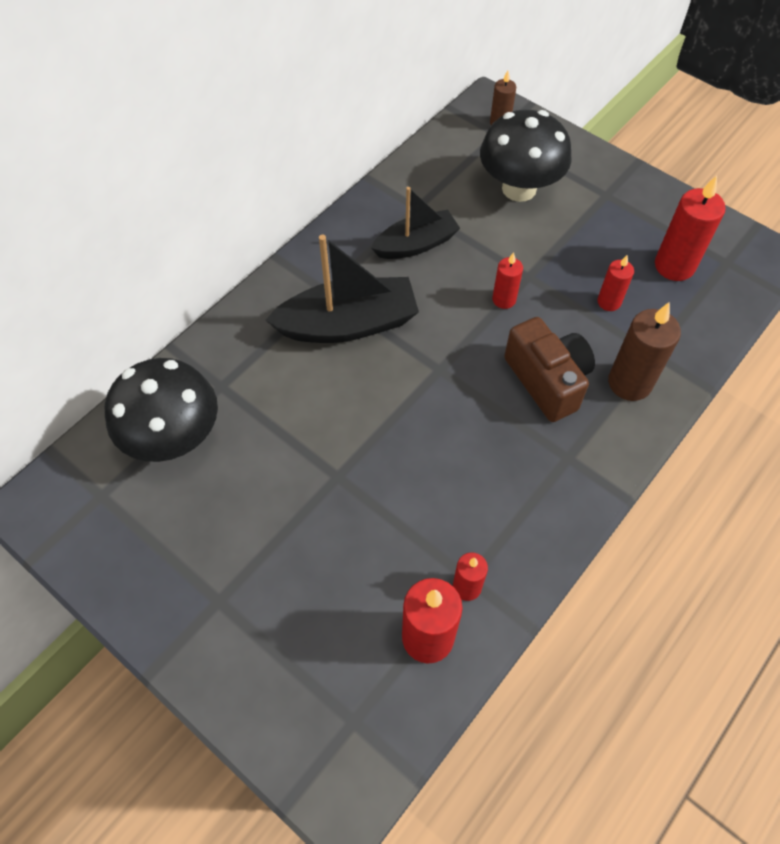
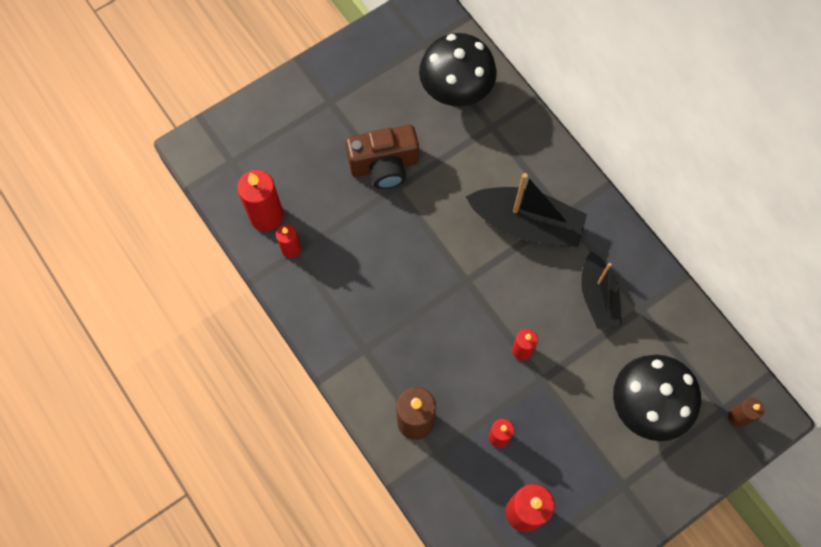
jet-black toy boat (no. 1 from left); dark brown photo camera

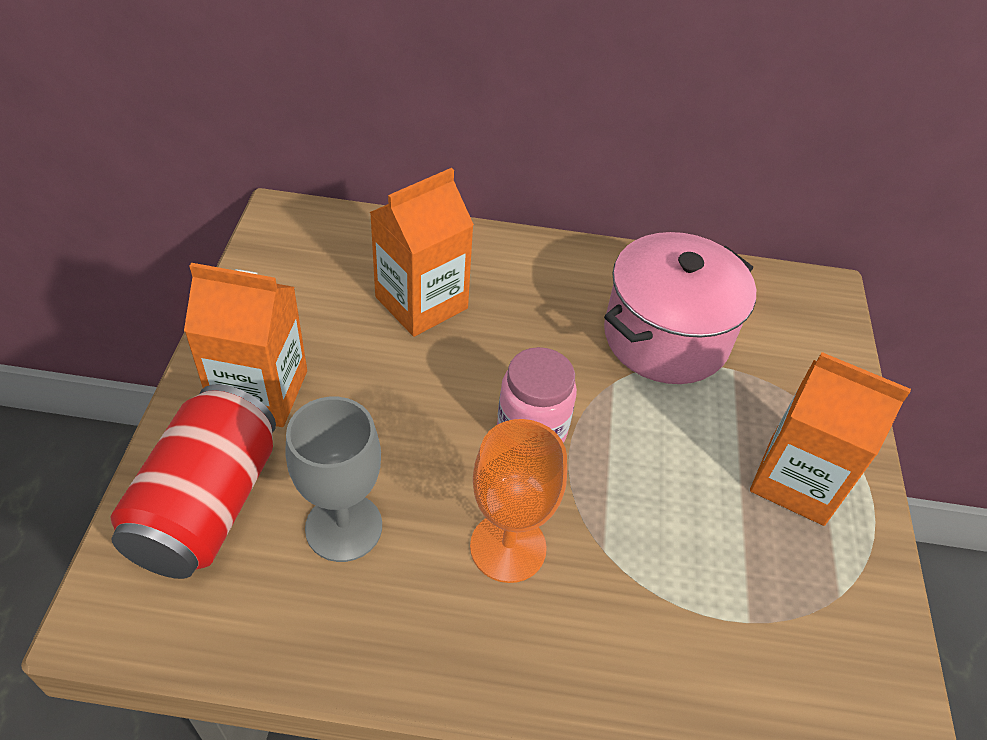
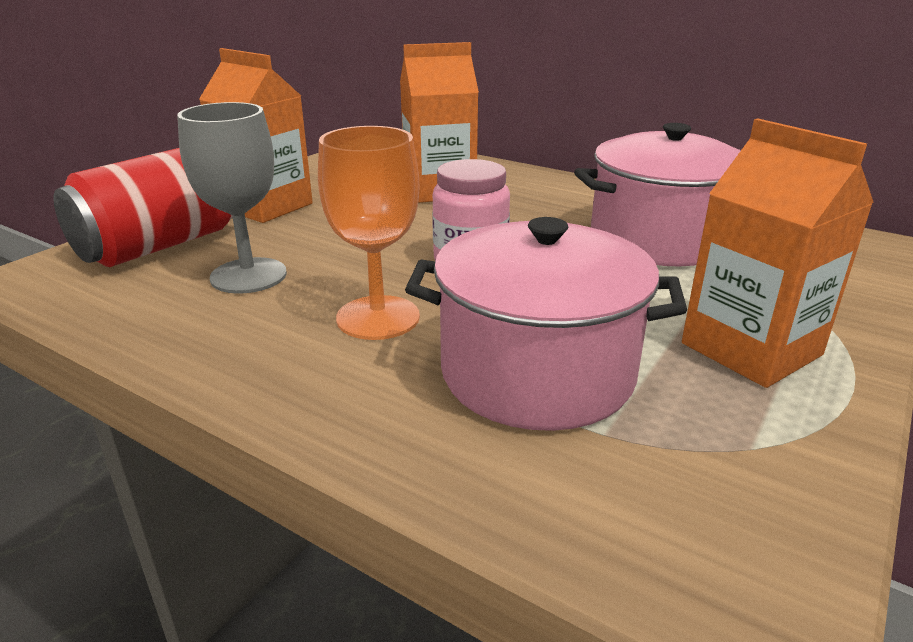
rose-pink pot (no. 1 from left)

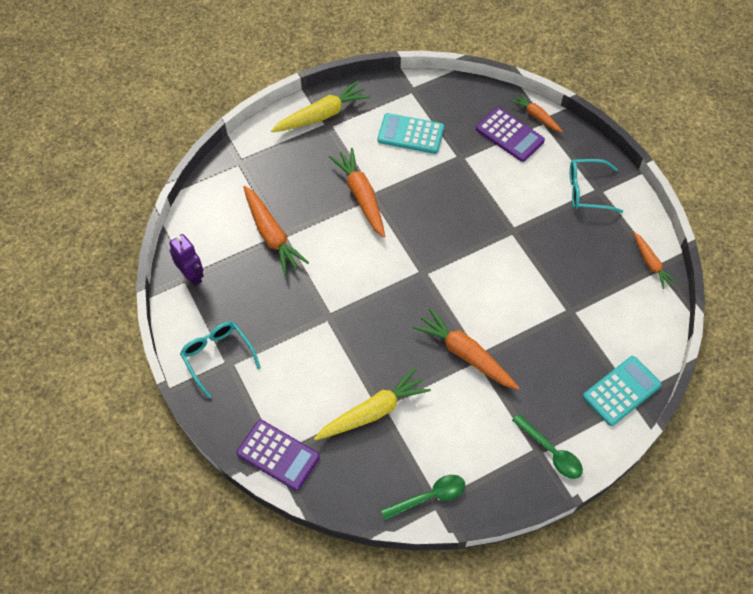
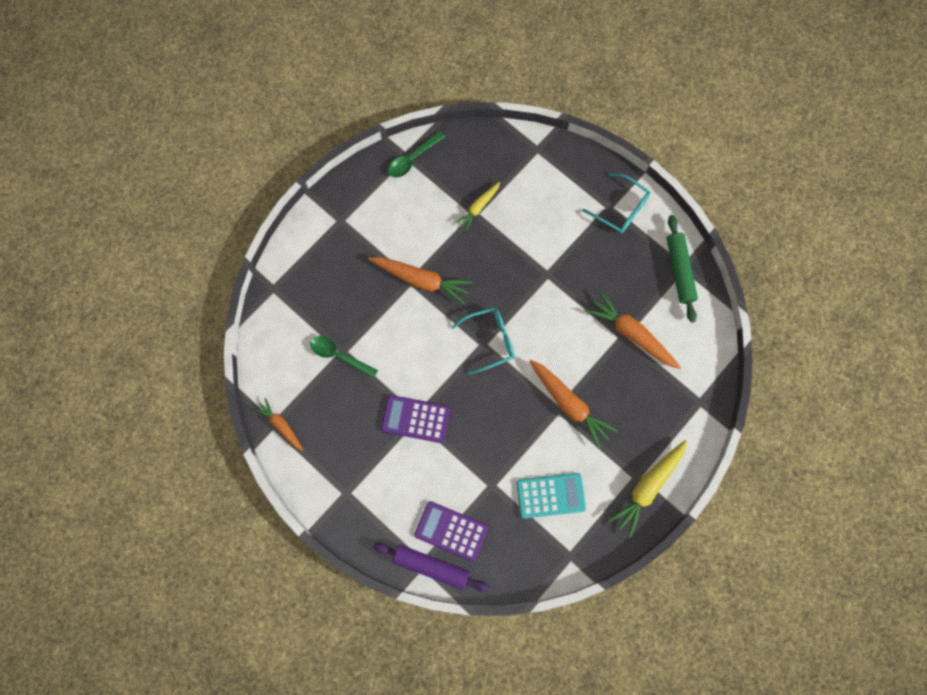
leaf-green dough roller; violet adding machine (no. 1 from left); bright yellow toy carrot (no. 1 from left); violet dough roller; leaf-green spoon (no. 1 from left); aqua eyeglasses (no. 1 from left); aqua adding machine (no. 2 from left in the first image)

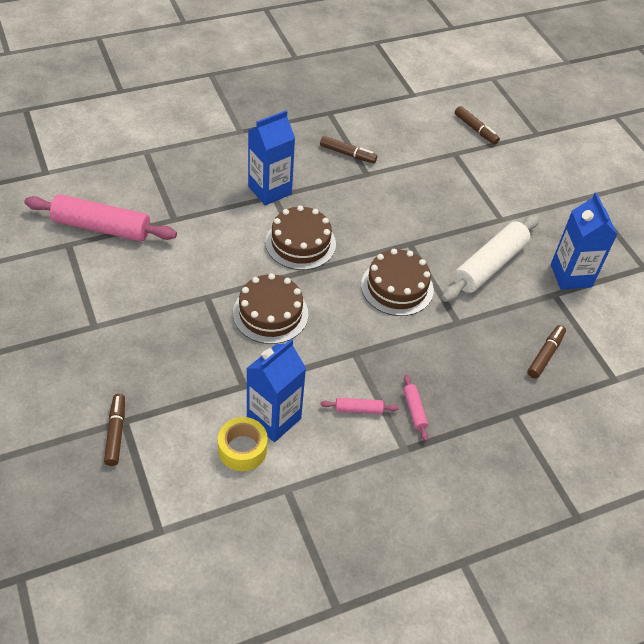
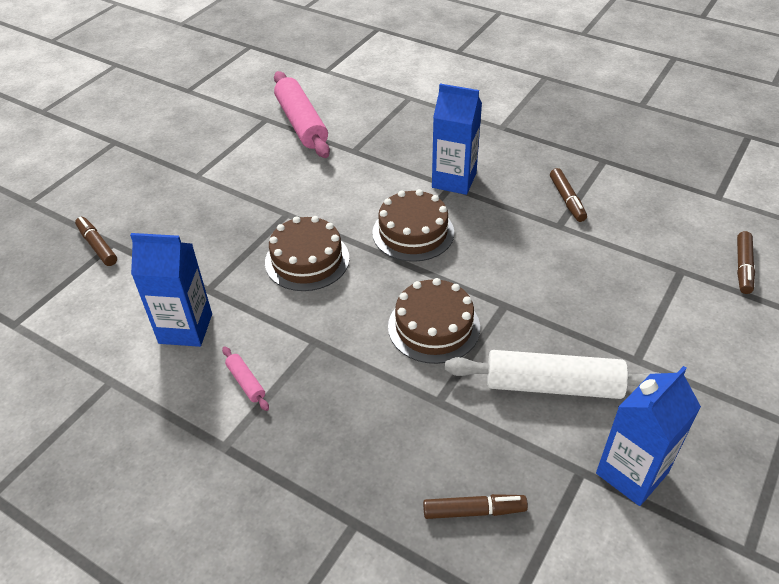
dark brown marker pen (no. 1 from left); bright yellow sticky tape; rose-pink dough roller (no. 3 from left in the first image)

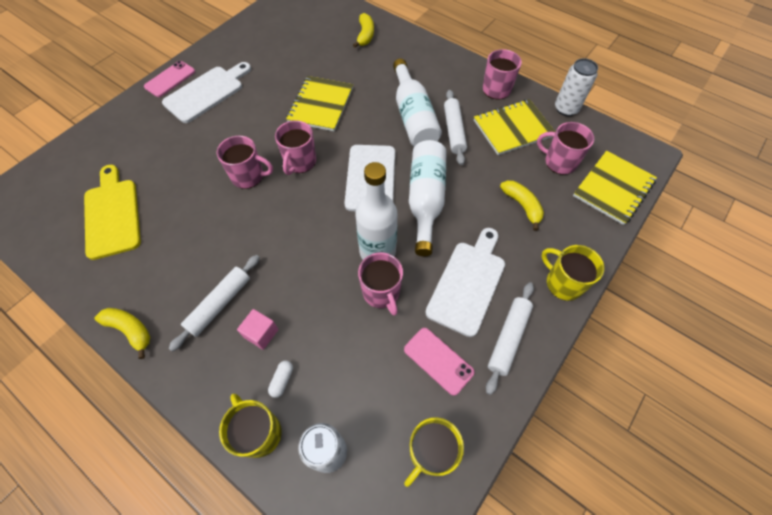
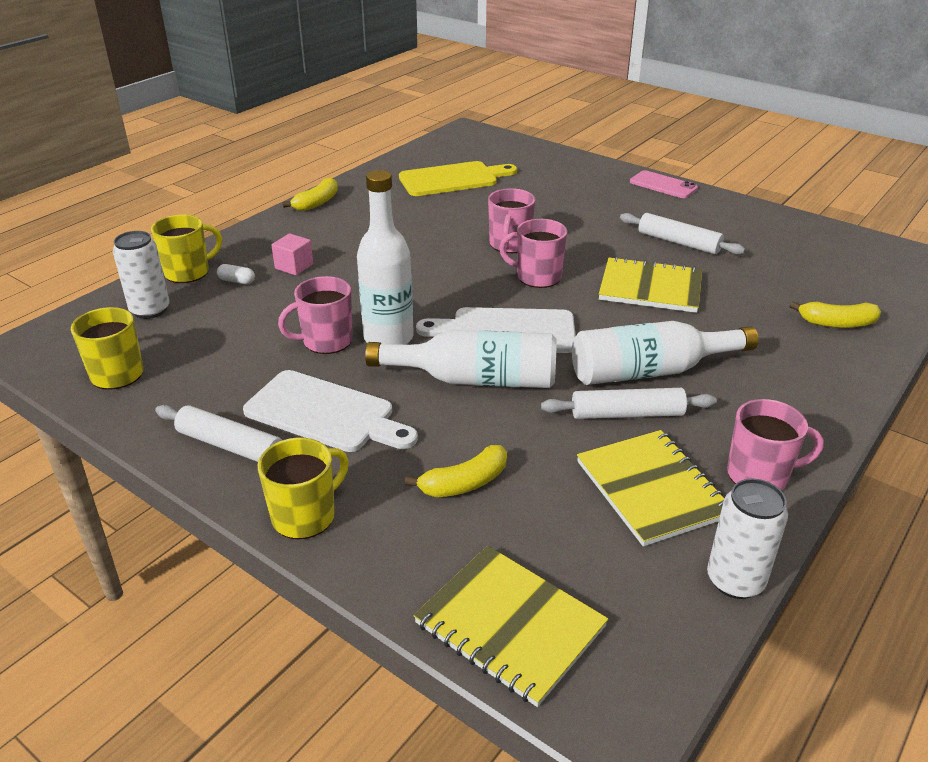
snow-white bread board (no. 1 from left in the first image); snow-white dough roller (no. 3 from left); rose-pink phone (no. 2 from left in the first image); rose-pink coffee mug (no. 5 from left in the first image)

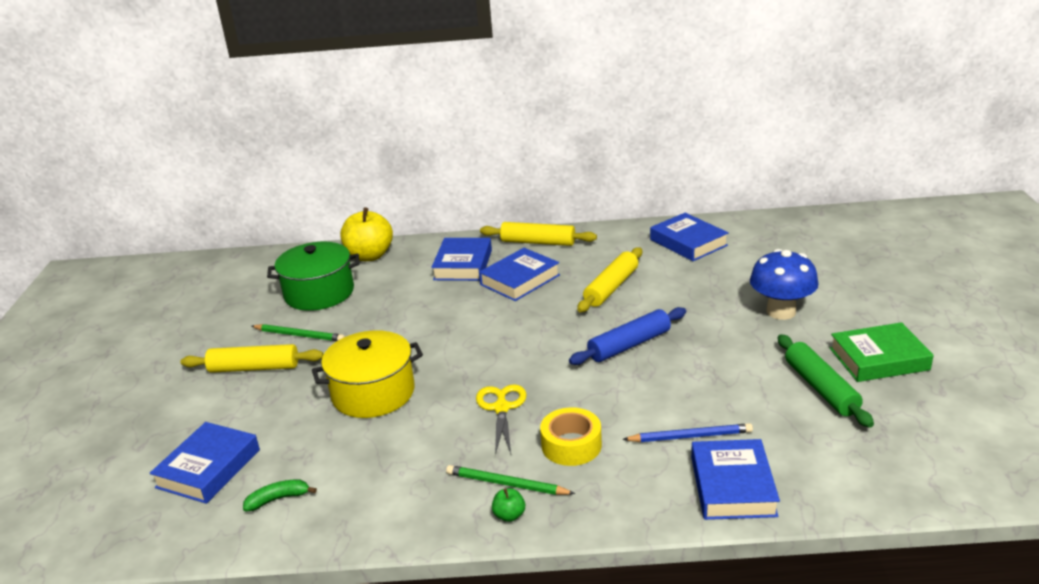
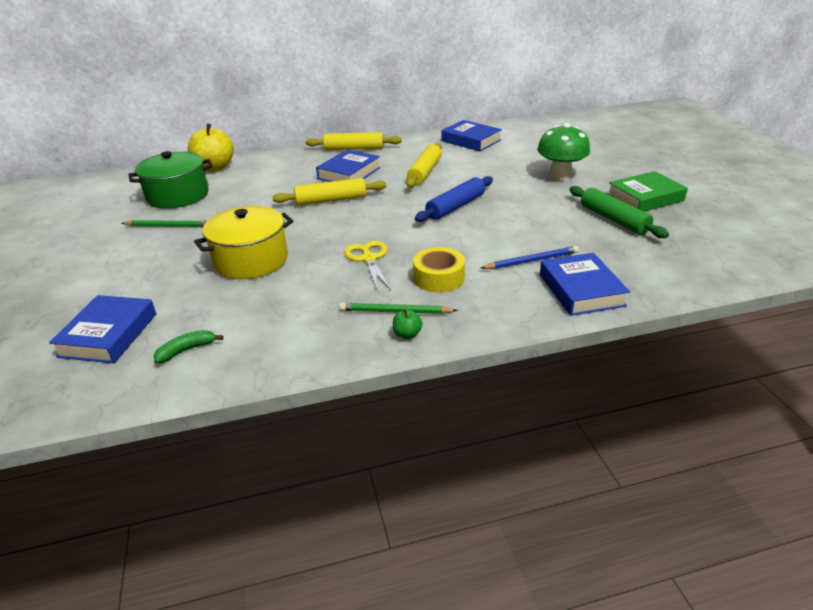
bright yellow dough roller (no. 1 from left); blue hardcover (no. 2 from left in the first image); leaf-green mushroom

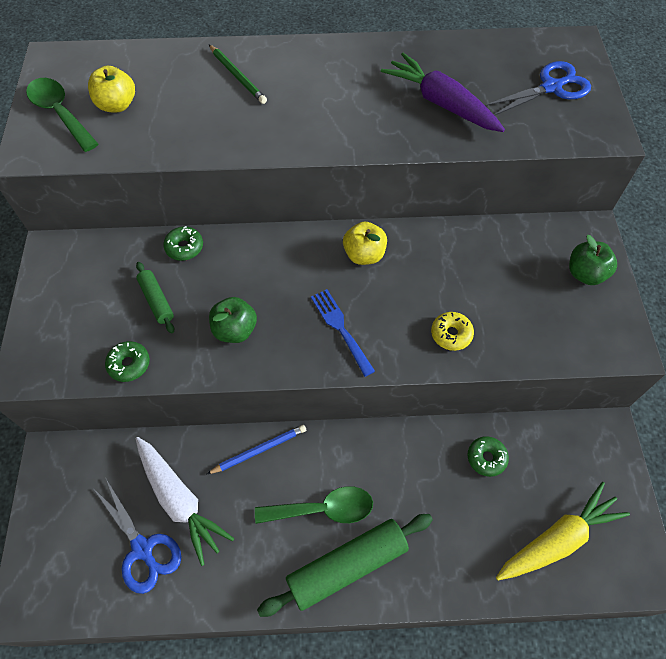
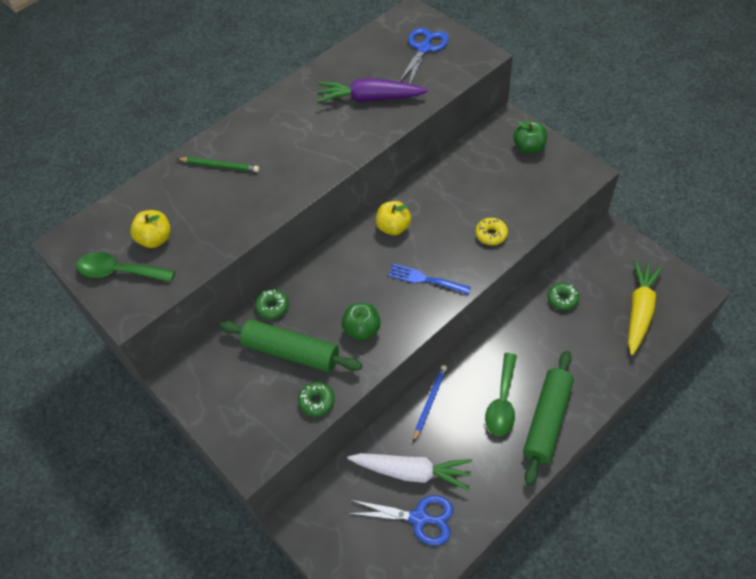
leaf-green dough roller (no. 1 from left); leaf-green spoon (no. 2 from left)

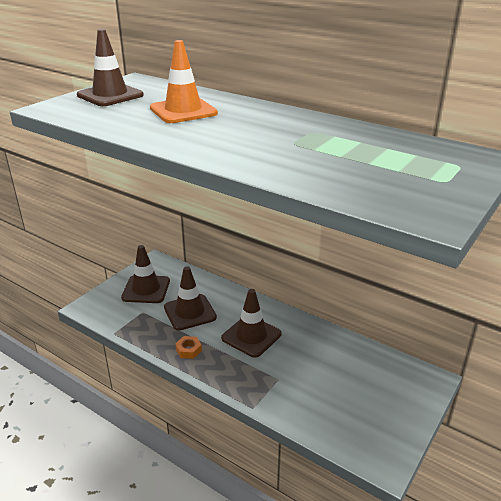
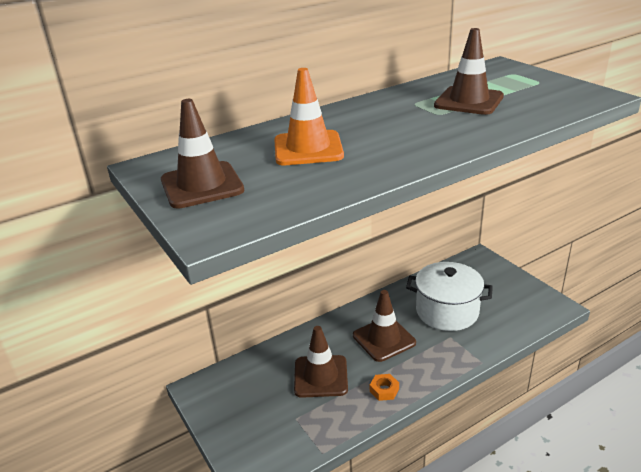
dark brown traffic cone (no. 4 from left); snow-white pot

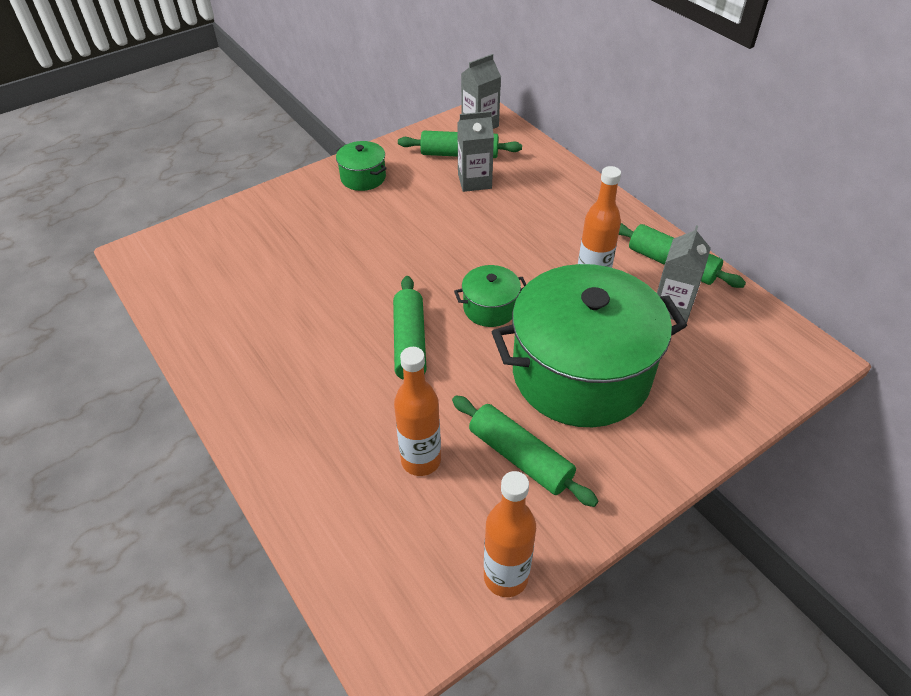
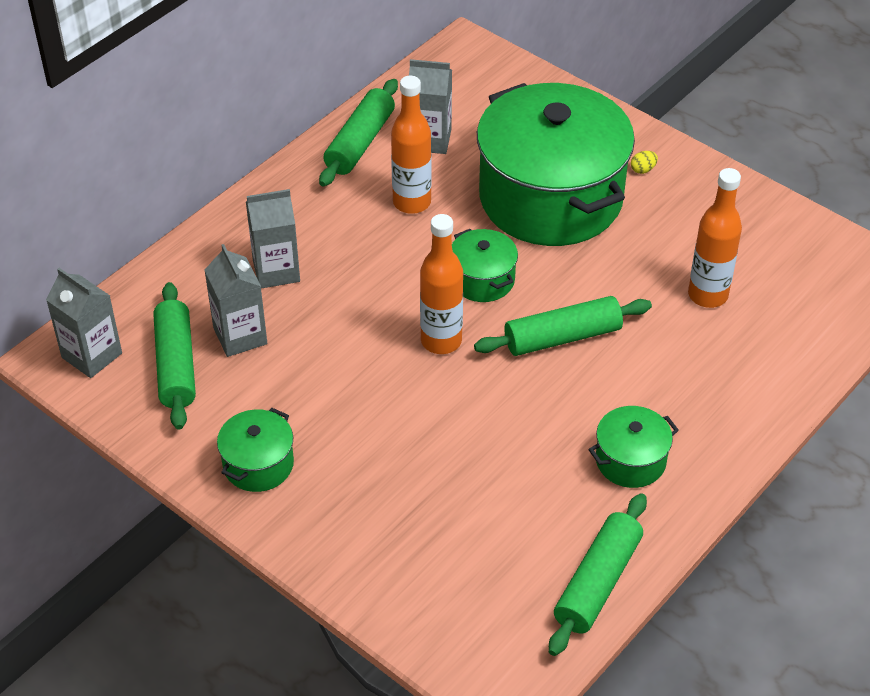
leaf-green dough roller (no. 4 from left); orange-coloured flask (no. 2 from left); grey milk carton (no. 3 from left); leaf-green pot (no. 4 from left); bright yellow egg shape

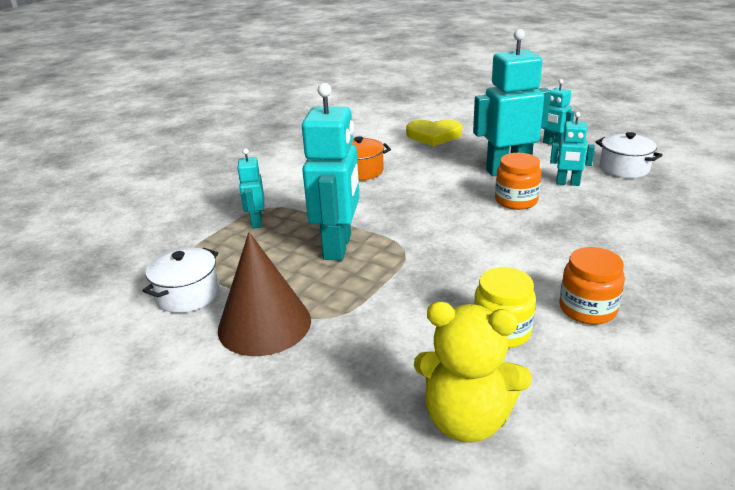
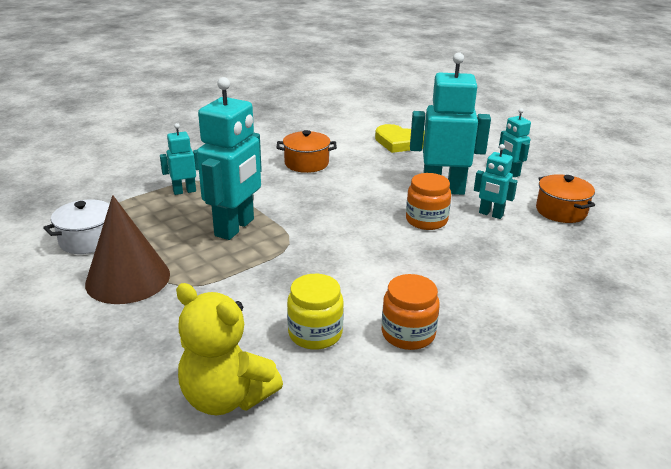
aqua robot (no. 1 from left); orange-coloured pot (no. 2 from left)

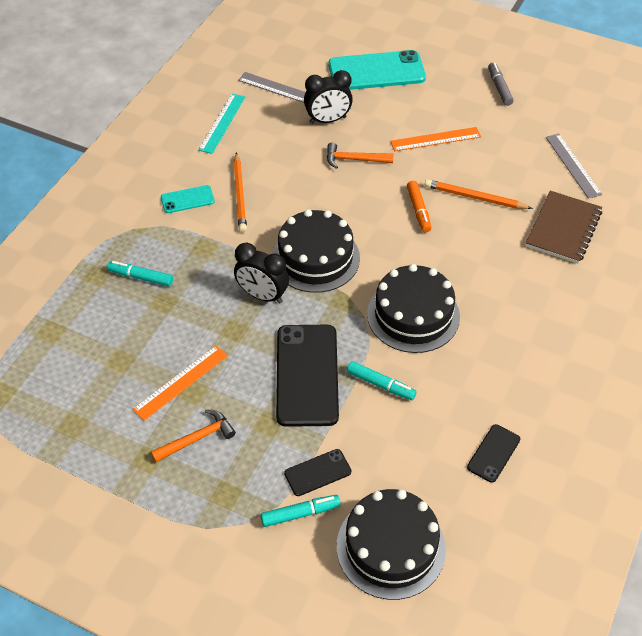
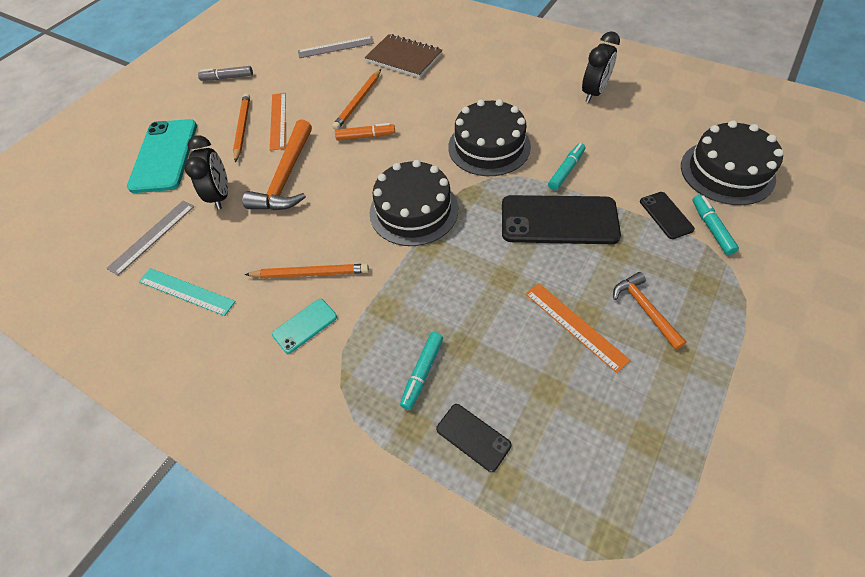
aqua phone (no. 2 from left); jet-black alarm clock (no. 2 from left); orange-coloured carpenter's hammer (no. 1 from left); jet-black phone (no. 1 from left); orange-coloured lead pencil (no. 1 from left)

